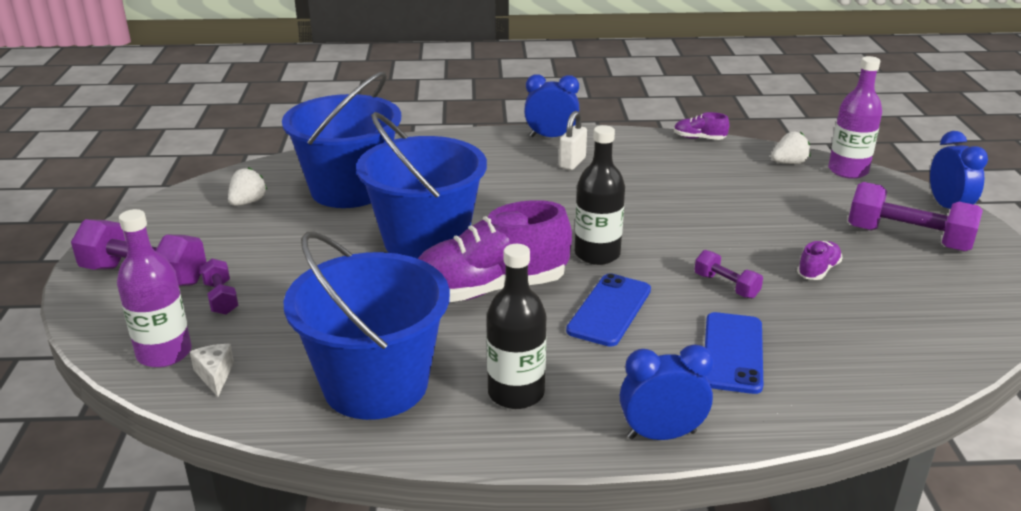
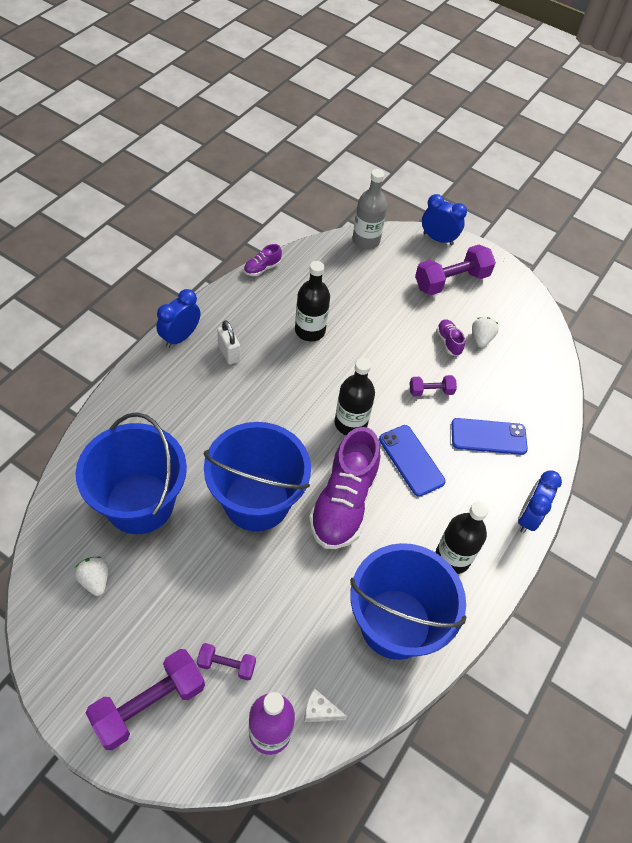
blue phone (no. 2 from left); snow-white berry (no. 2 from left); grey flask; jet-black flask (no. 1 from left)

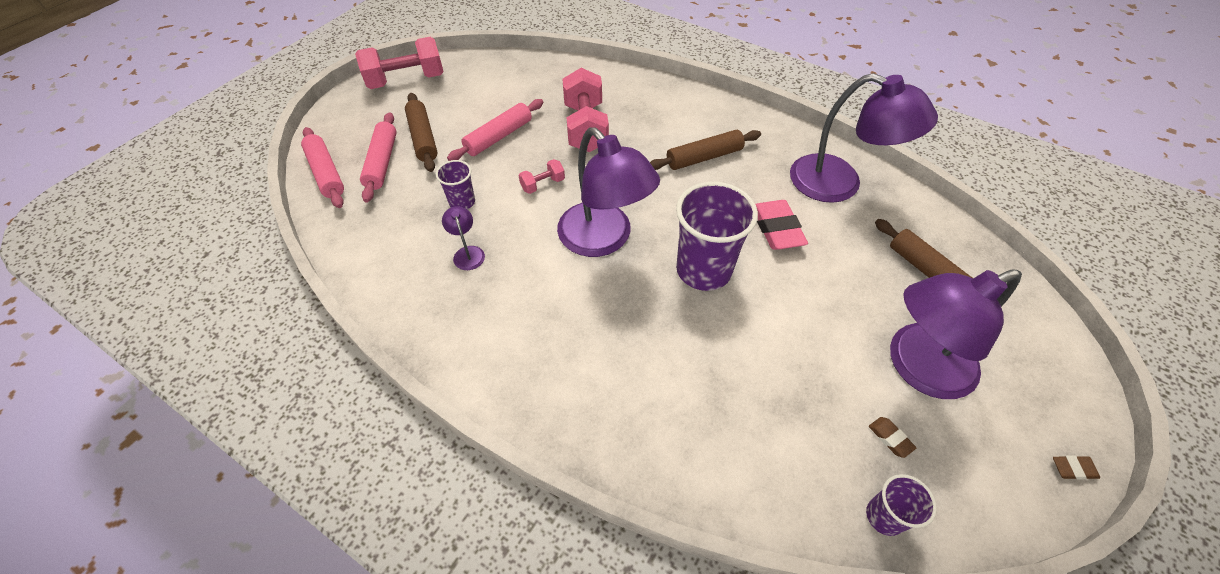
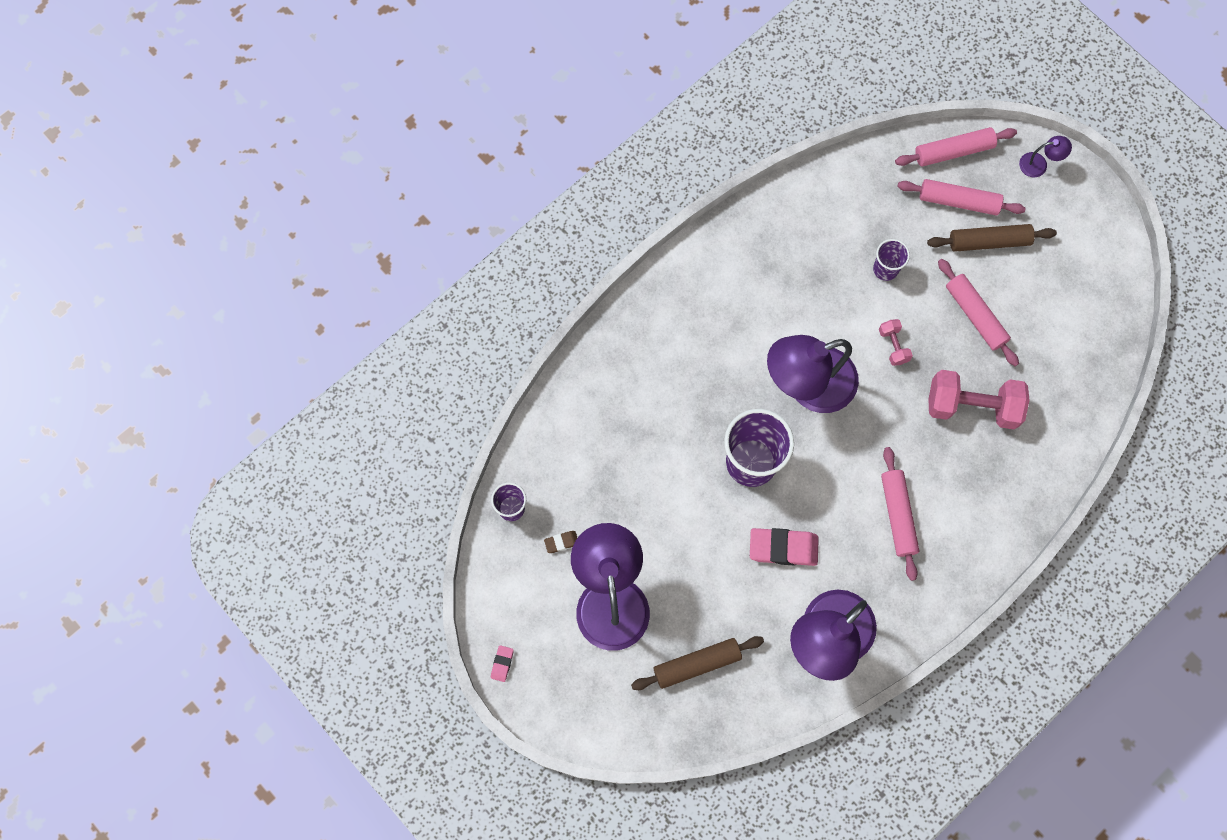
rose-pink dumbbell (no. 1 from left in the first image); violet lamp (no. 4 from left); rose-pink dough roller (no. 1 from left); rose-pink gum eraser (no. 1 from left)

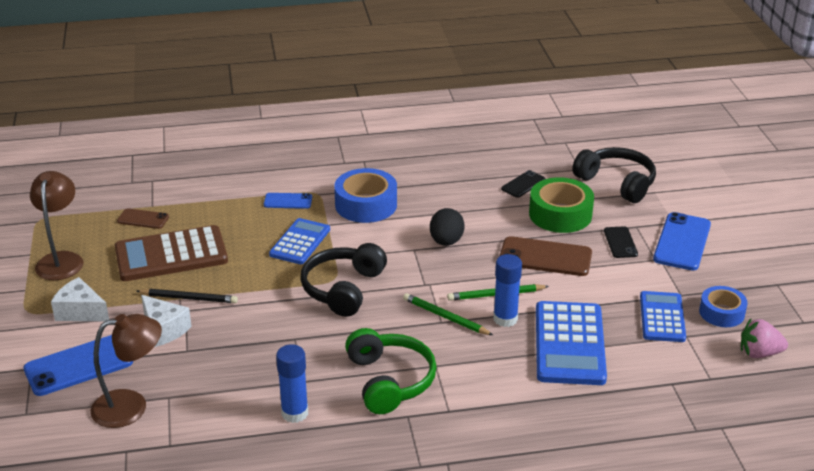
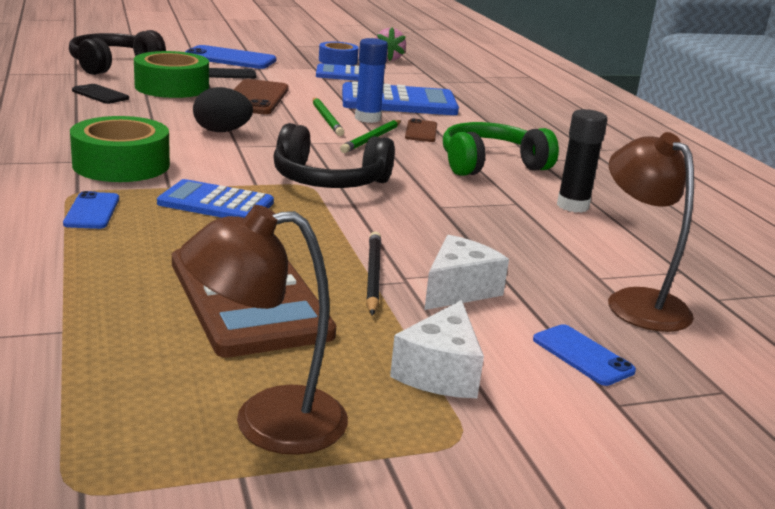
blue phone (no. 3 from left); dark brown phone (no. 2 from left); jet-black glue stick; leaf-green sticky tape (no. 1 from left)

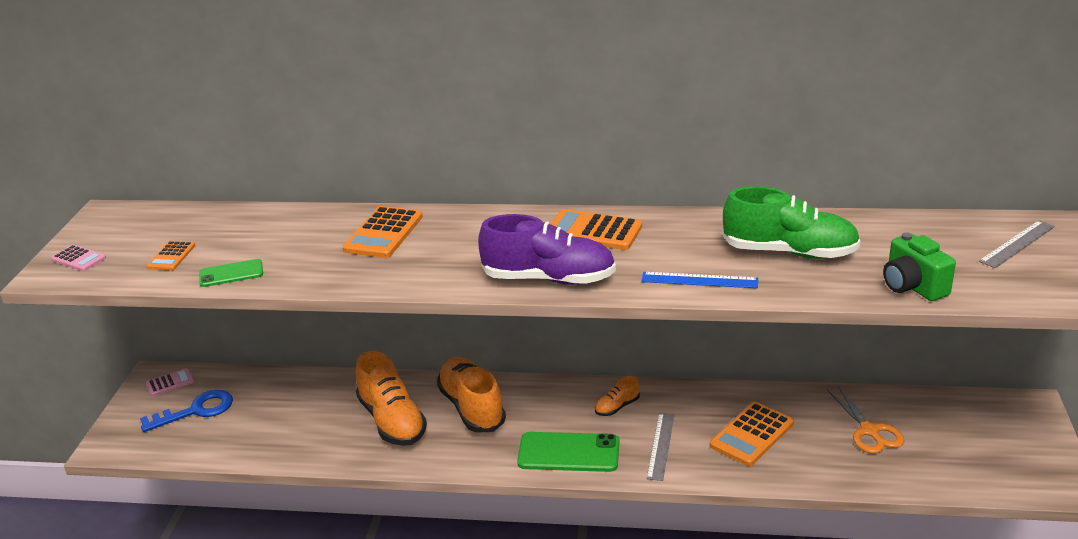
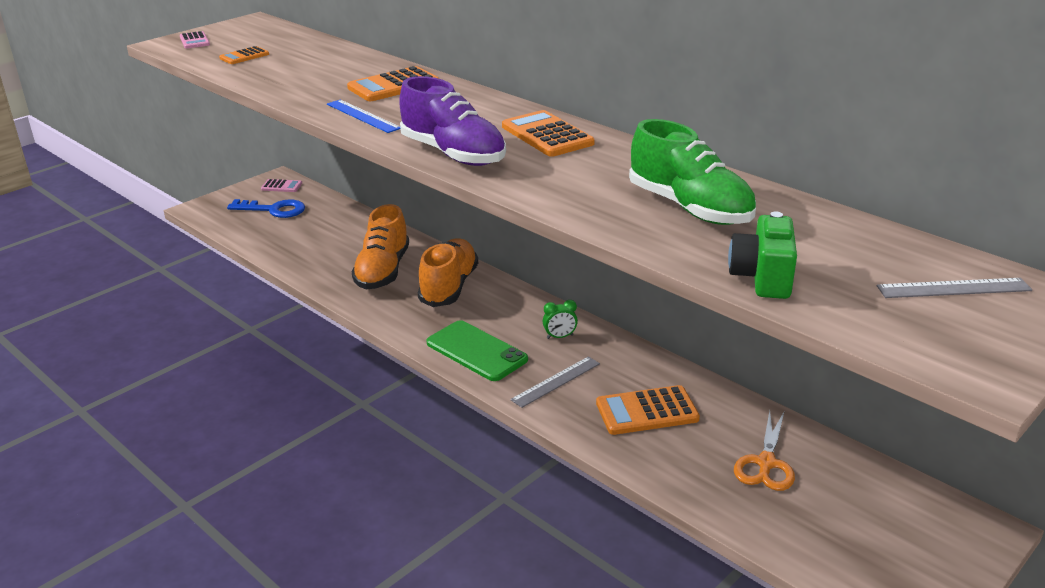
leaf-green phone (no. 1 from left in the first image); leaf-green alarm clock; blue straightedge

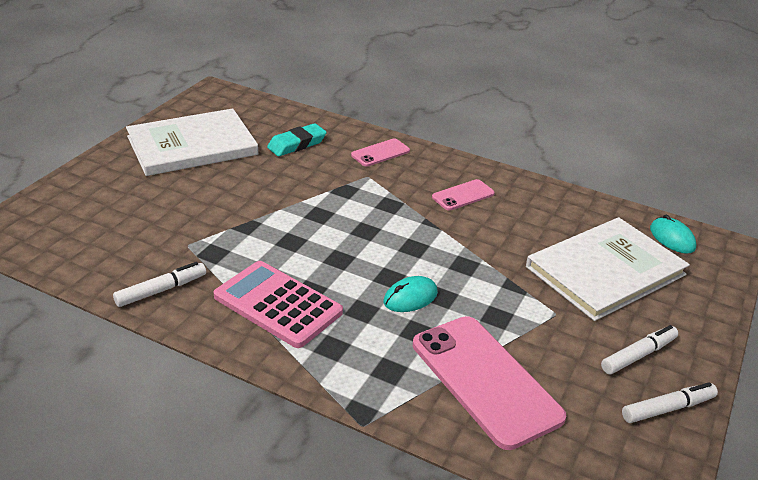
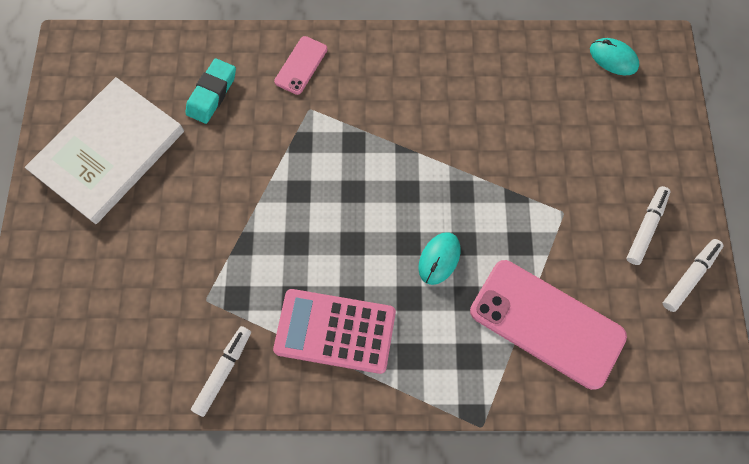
rose-pink phone (no. 2 from left in the first image); snow-white hardcover (no. 2 from left in the first image)

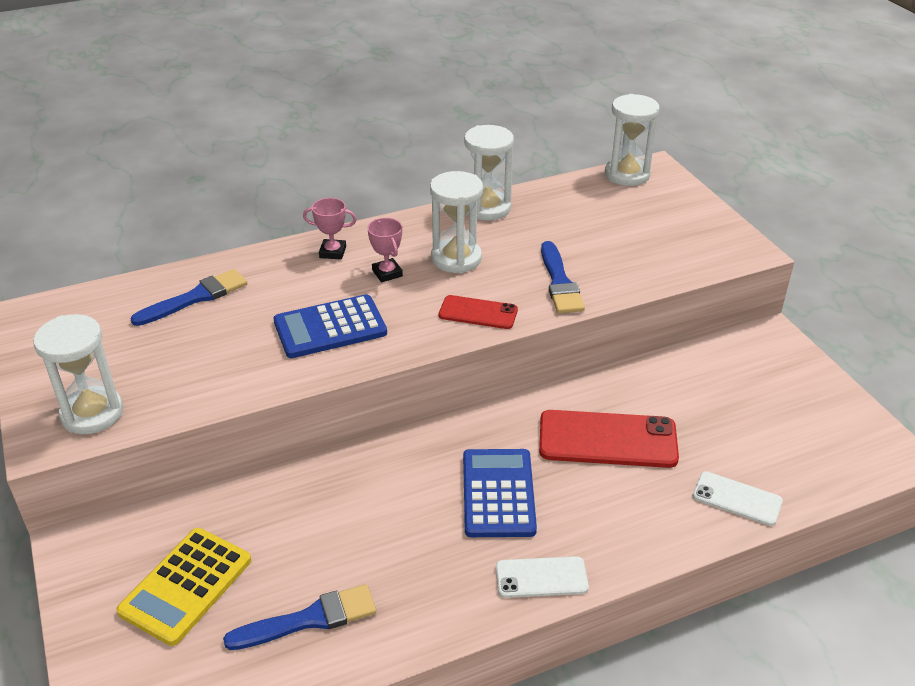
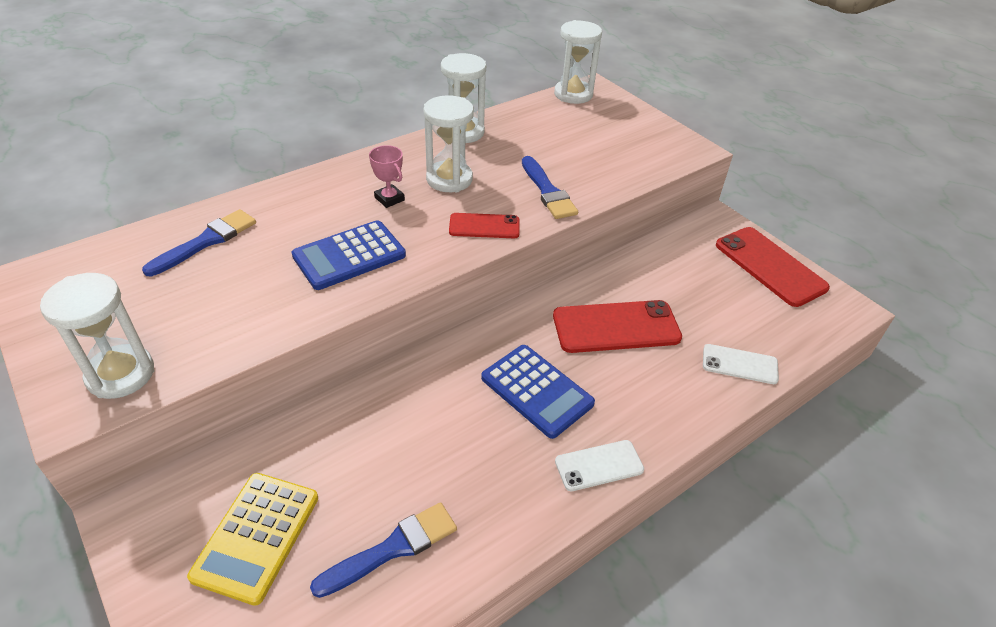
rose-pink award cup (no. 1 from left in the first image); blue adding machine (no. 2 from left); scarlet phone (no. 3 from left)

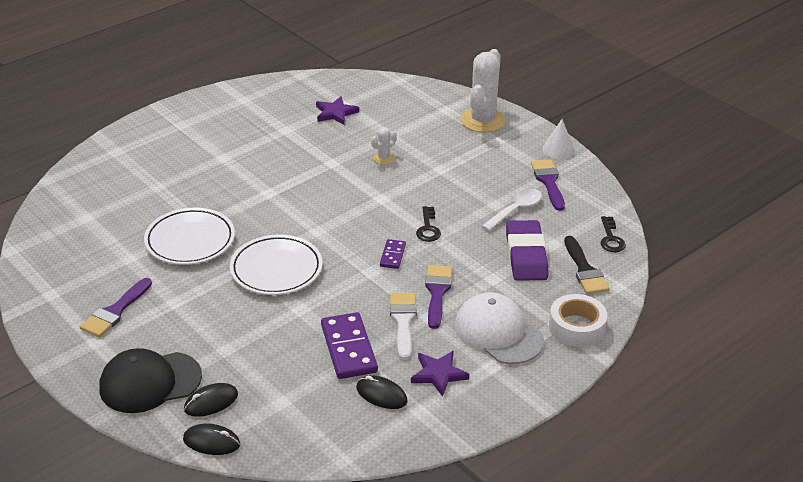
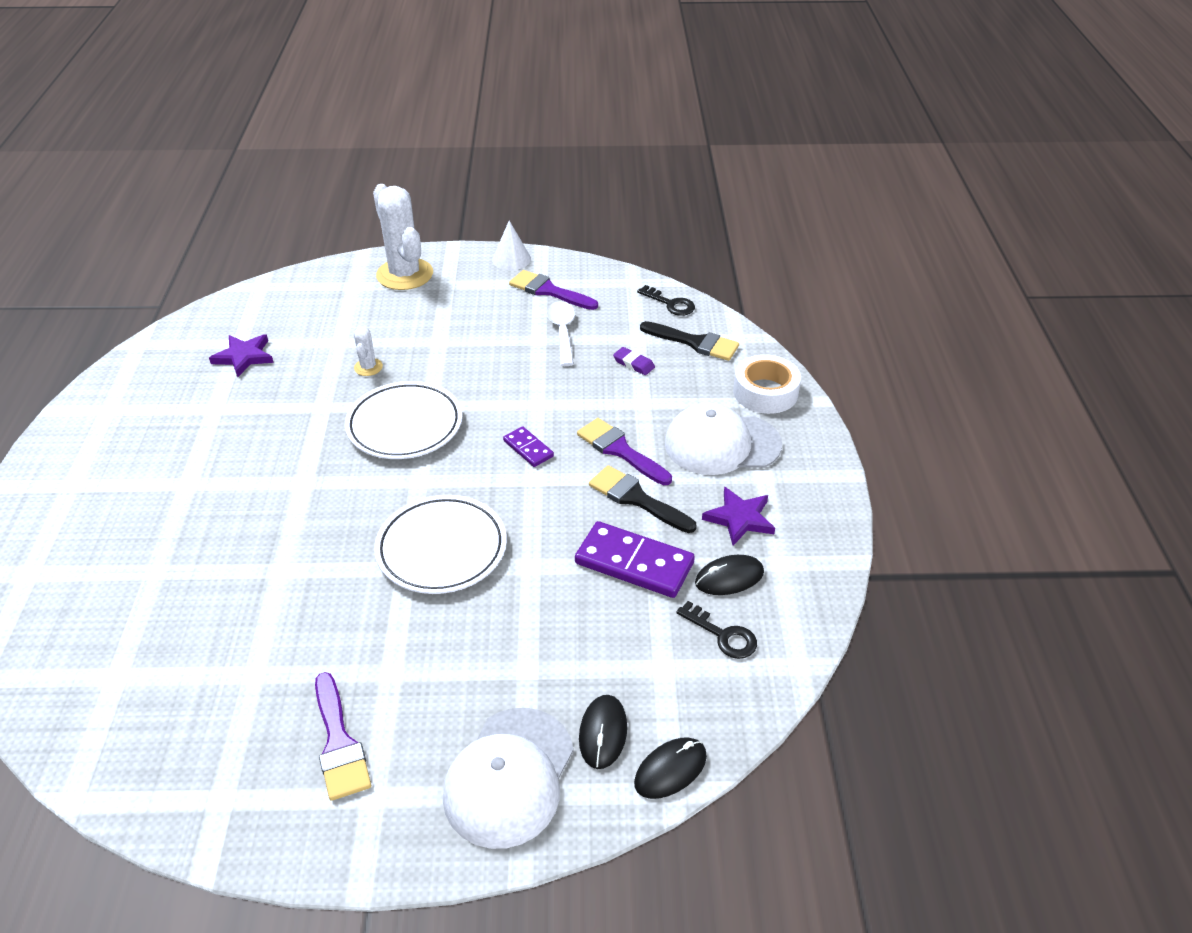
snow-white peaked cap (no. 1 from left); snow-white dinner plate (no. 1 from left); jet-black brush (no. 1 from left); jet-black door key (no. 2 from left); violet gum eraser

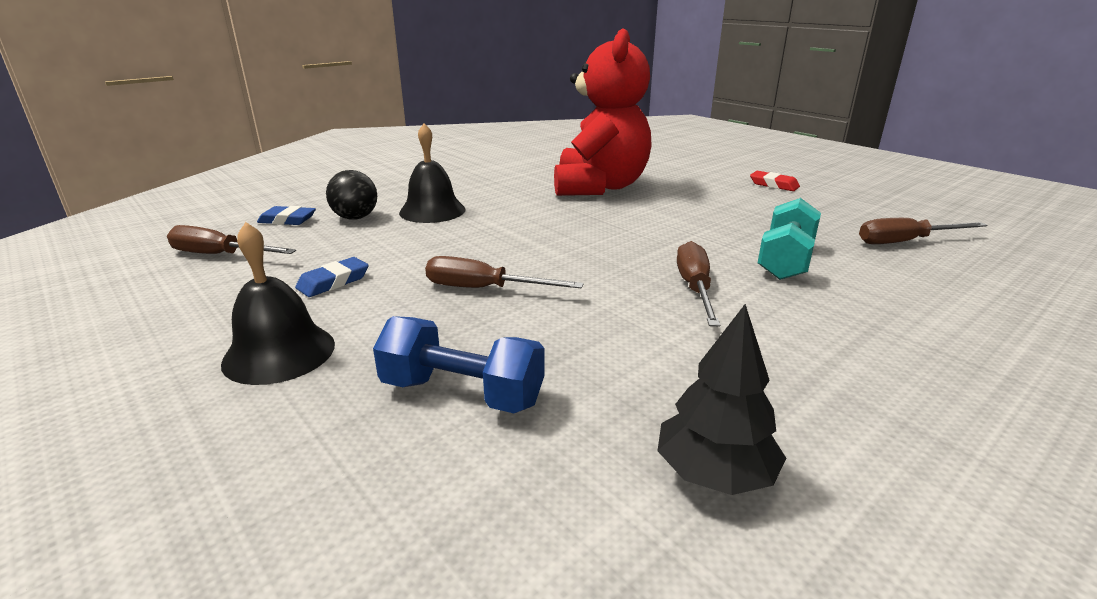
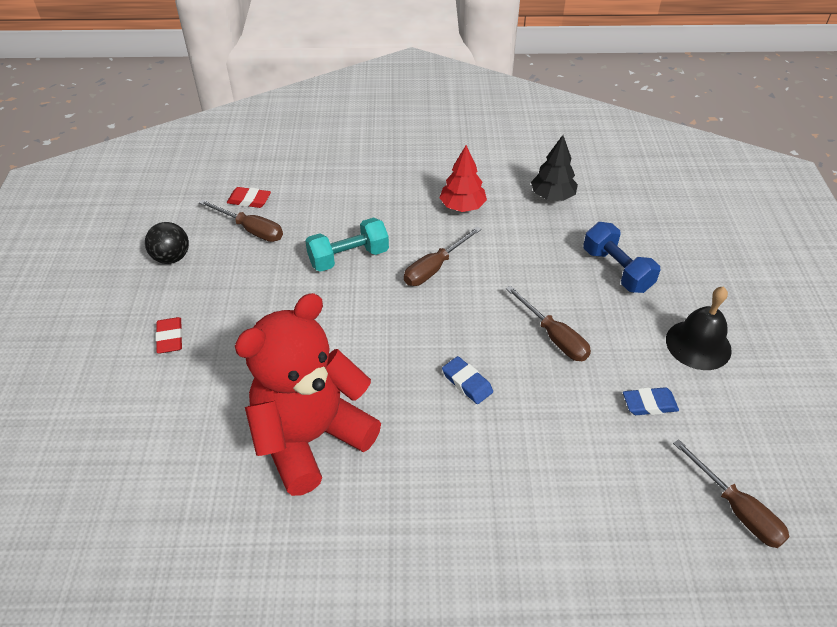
blue gum eraser (no. 1 from left); jet-black sphere; jet-black bell (no. 2 from left in the first image); scarlet gum eraser (no. 2 from left); scarlet toy tree

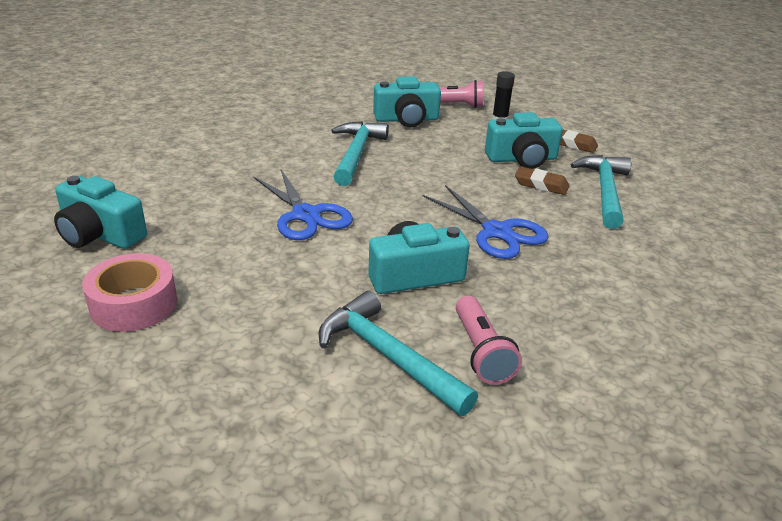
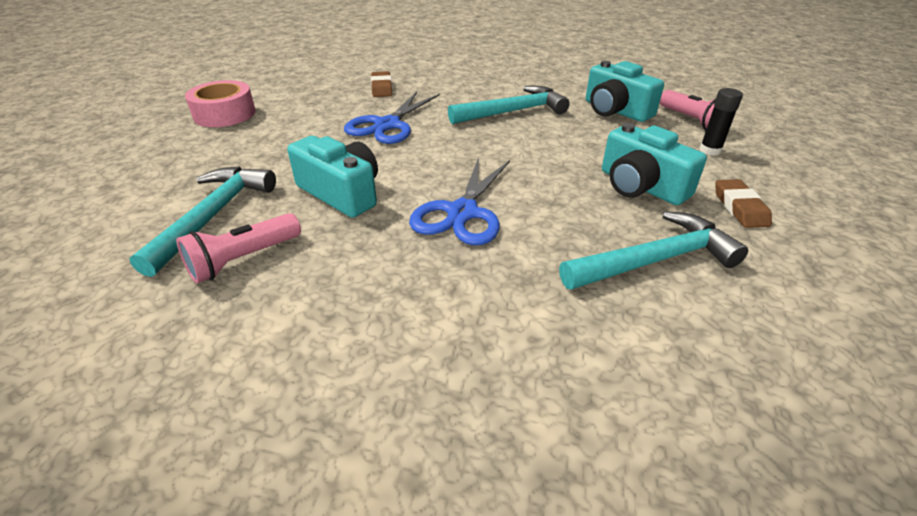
aqua photo camera (no. 1 from left in the first image); dark brown gum eraser (no. 1 from left)

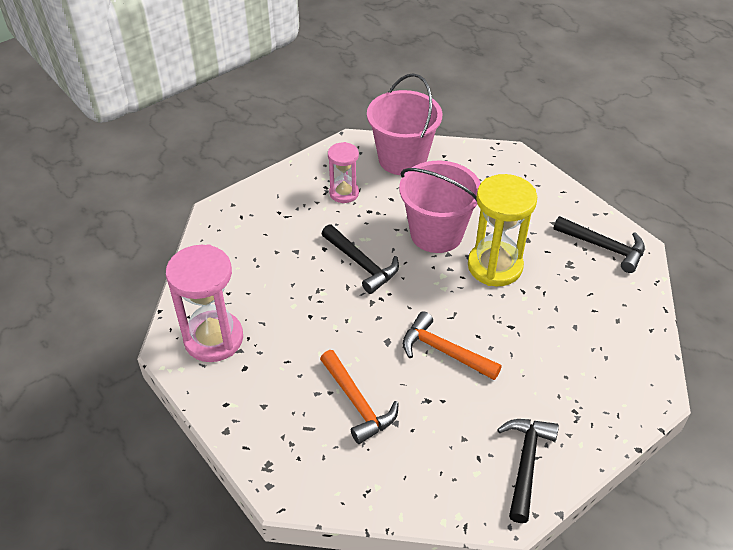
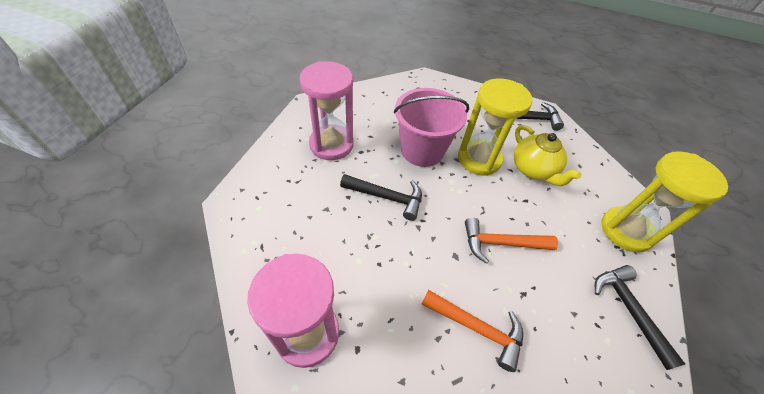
rose-pink sand timer (no. 2 from left); rose-pink pail (no. 1 from left in the first image); bright yellow tea pot; bright yellow sand timer (no. 2 from left)

